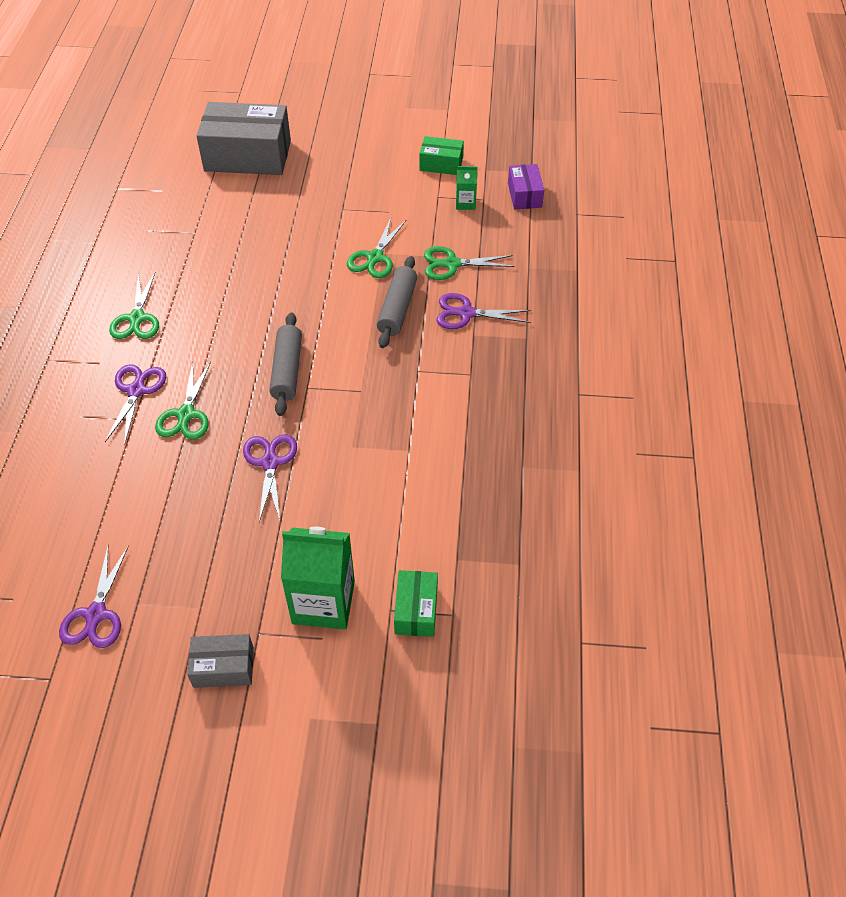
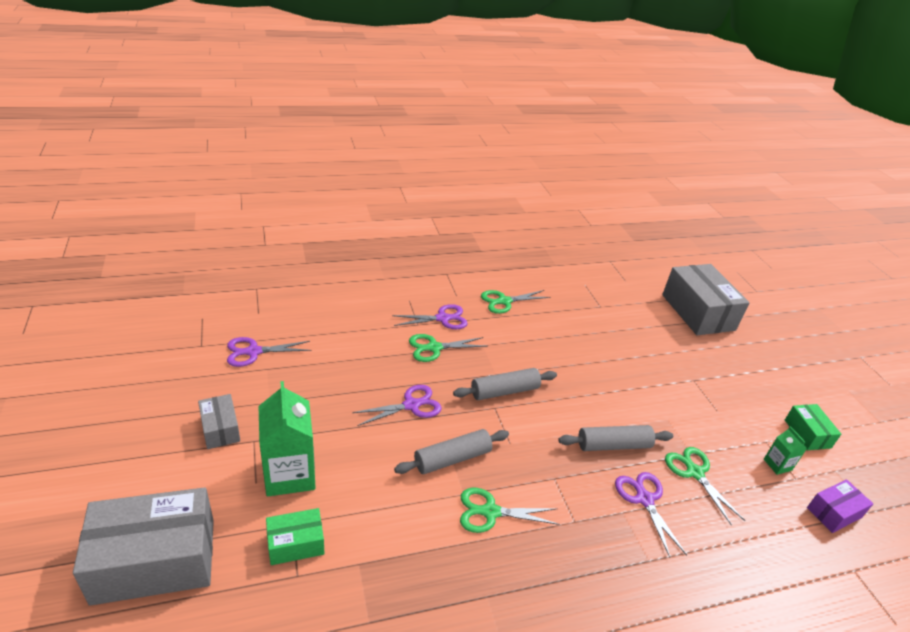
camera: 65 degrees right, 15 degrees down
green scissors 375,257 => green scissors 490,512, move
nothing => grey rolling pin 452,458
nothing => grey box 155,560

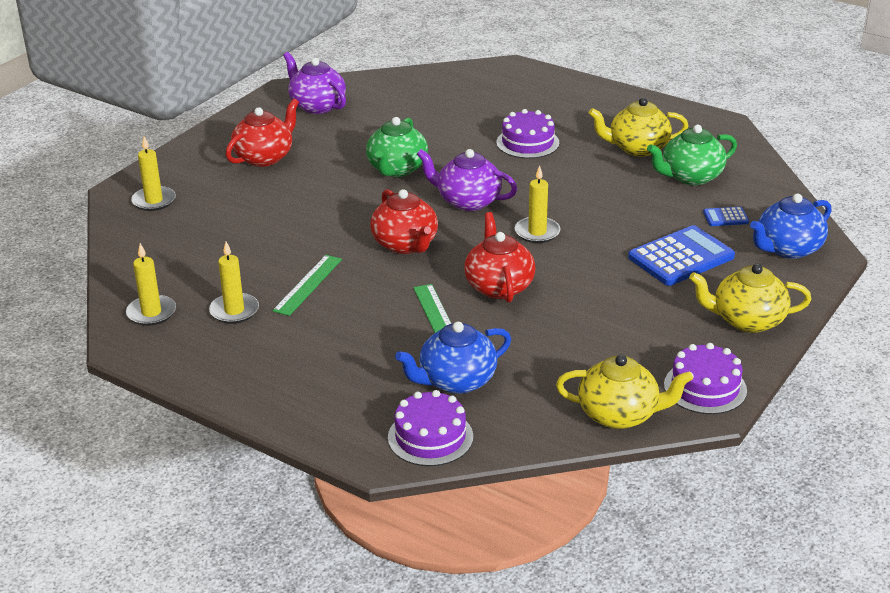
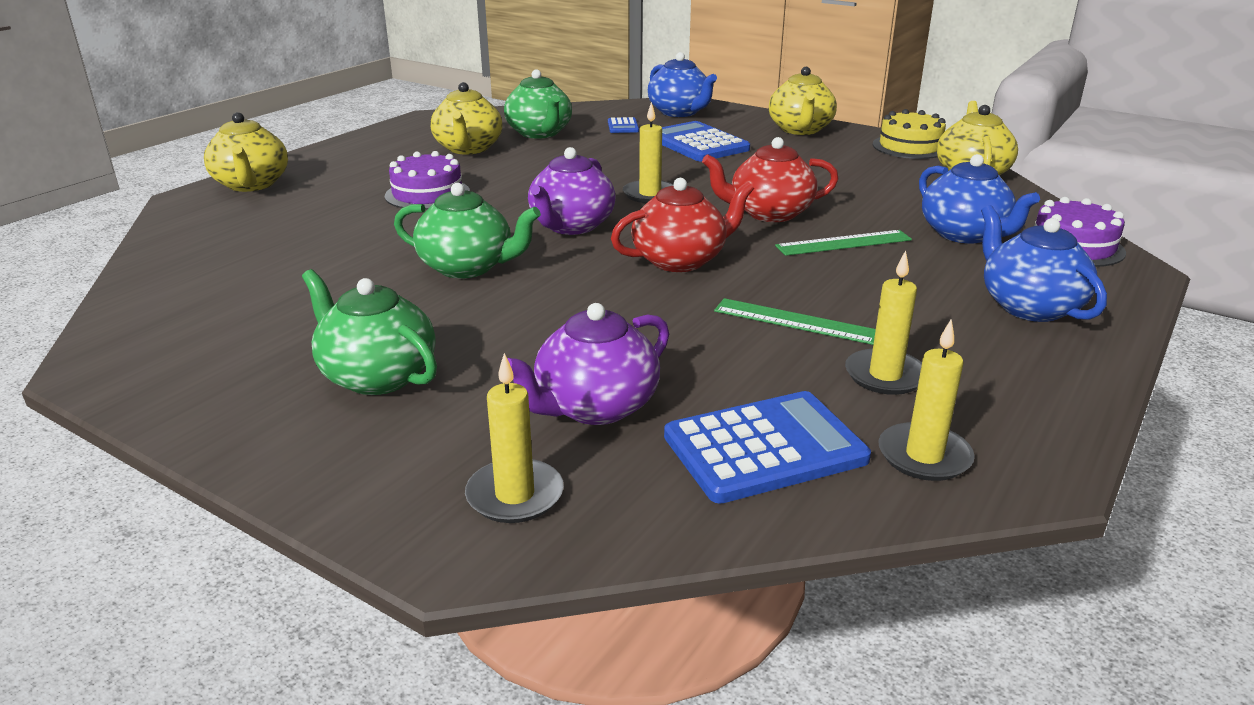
camera: 90 degrees left, 5 degrees down
purple teapot 317,106 => purple teapot 594,407, move
red teapot 264,157 => green teapot 377,376
purple cake 705,387 => yellow cake 910,146
nothing => yellow teapot 251,185
nothing => blue teapot 1029,306
nothing => blue calculator 765,448

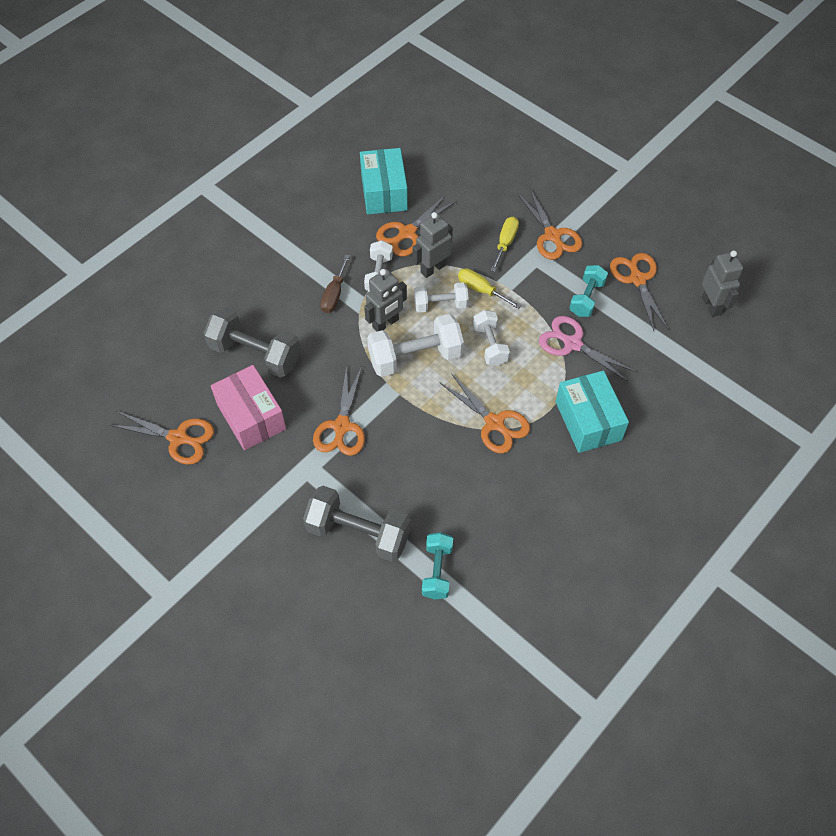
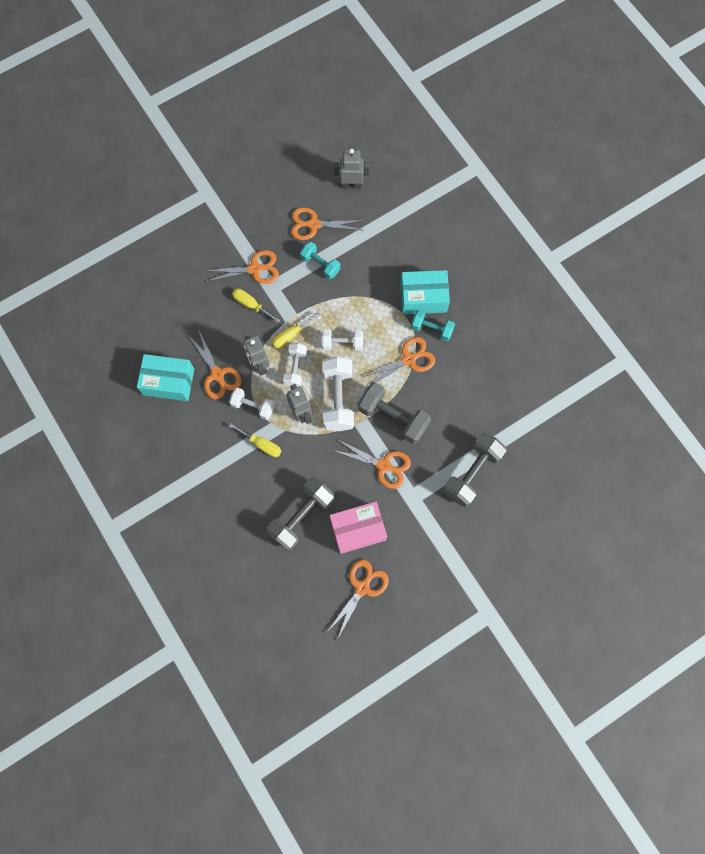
camera: 75 degrees left, 15 degrees up
brown screwdriver 334,294 => yellow screwdriver 262,444
pink scissors 572,344 => nothing
turquoise dumbbell 437,571 => turquoise dumbbell 431,329, move
nothing => grey dumbbell 393,417

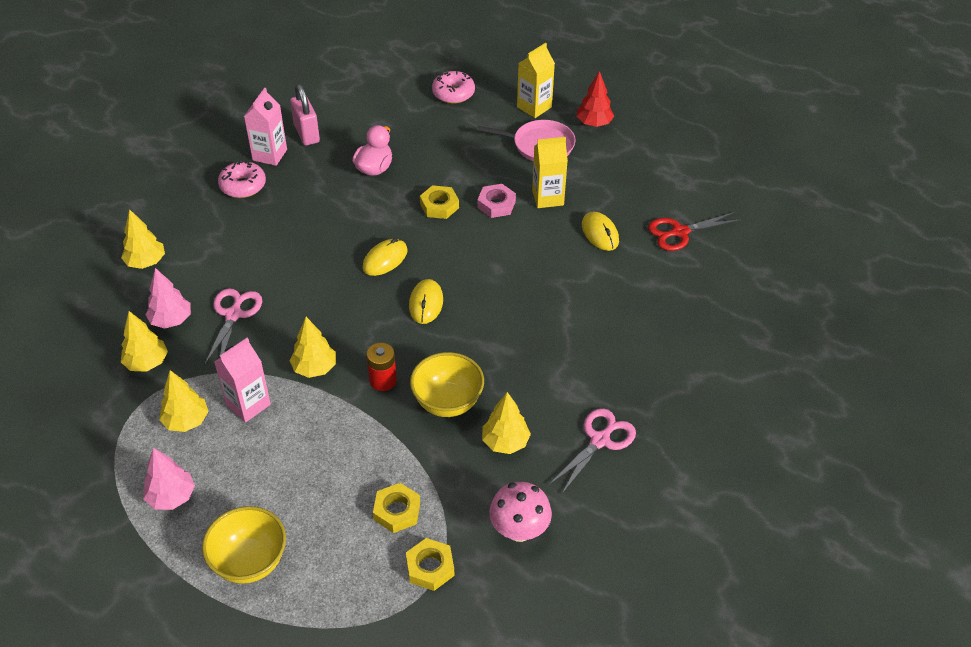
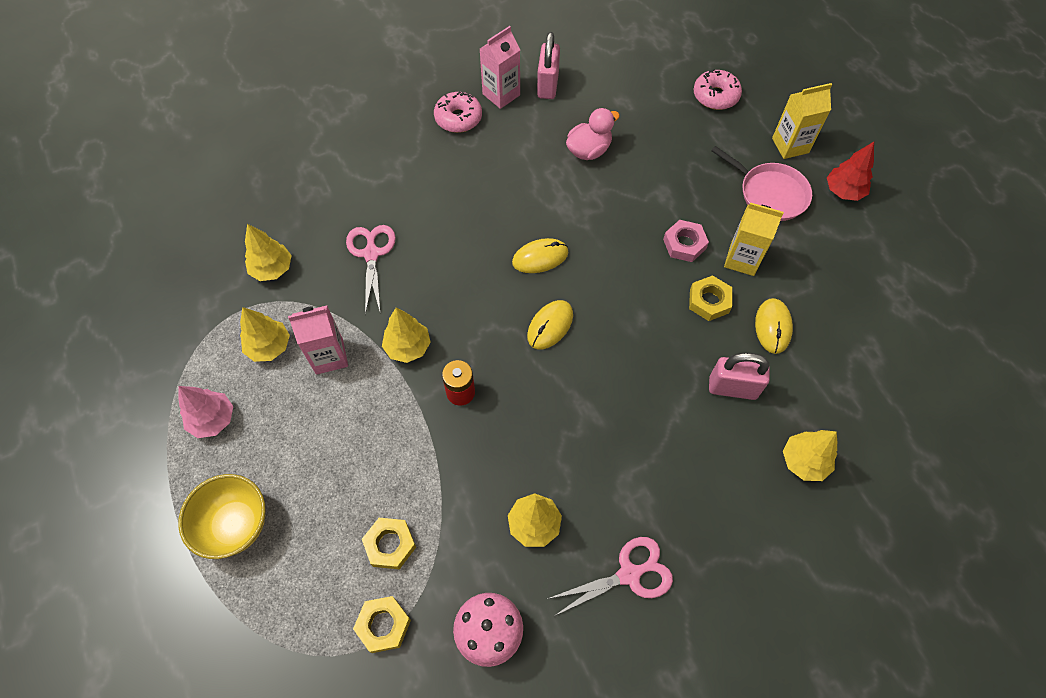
camera: 30 degrees right, 15 degrees up
yellow nut 439,206 => yellow nut 709,301, move
yellow tree 146,262 => yellow tree 804,461, move
red scissors 680,232 => nothing
pink tree 171,320 => nothing
pink scissors 233,315 => pink scissors 371,254, 45 degrees counterclockwise
yellow bowl 447,402 => nothing
nothing => pink padlock 732,388

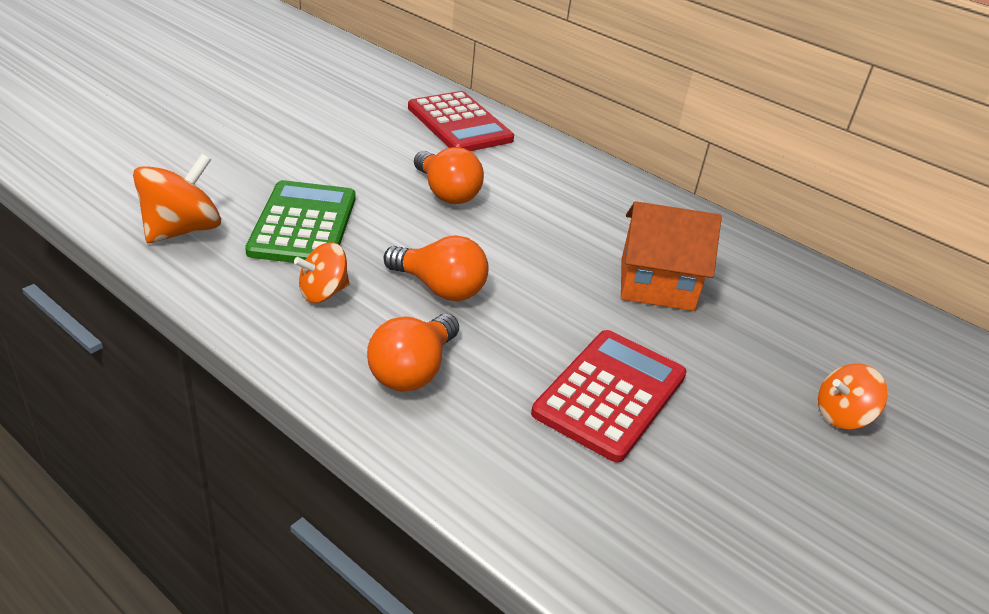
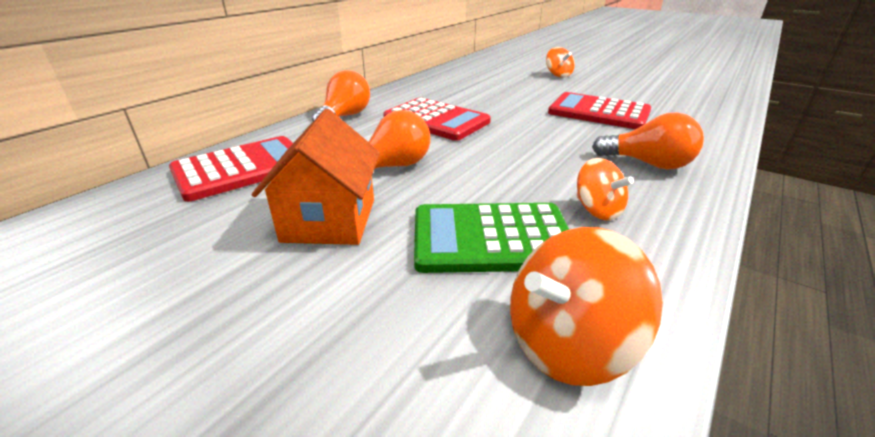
camera: 90 degrees left, 5 degrees down
orange spinning top 182,230 => orange spinning top 567,343, 60 degrees counterclockwise
orange house 657,284 => orange house 329,220, move
orange light bulb 440,288 => orange light bulb 345,116, move
nothing => red calculator 436,120

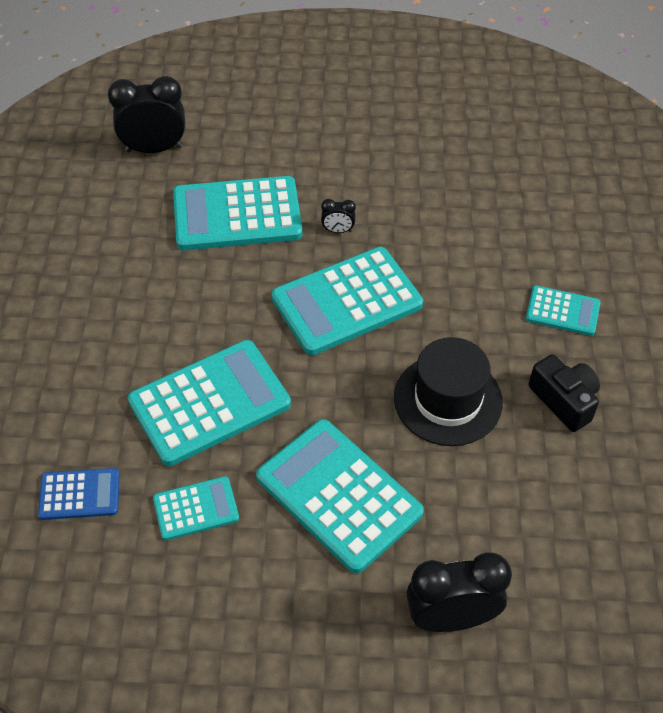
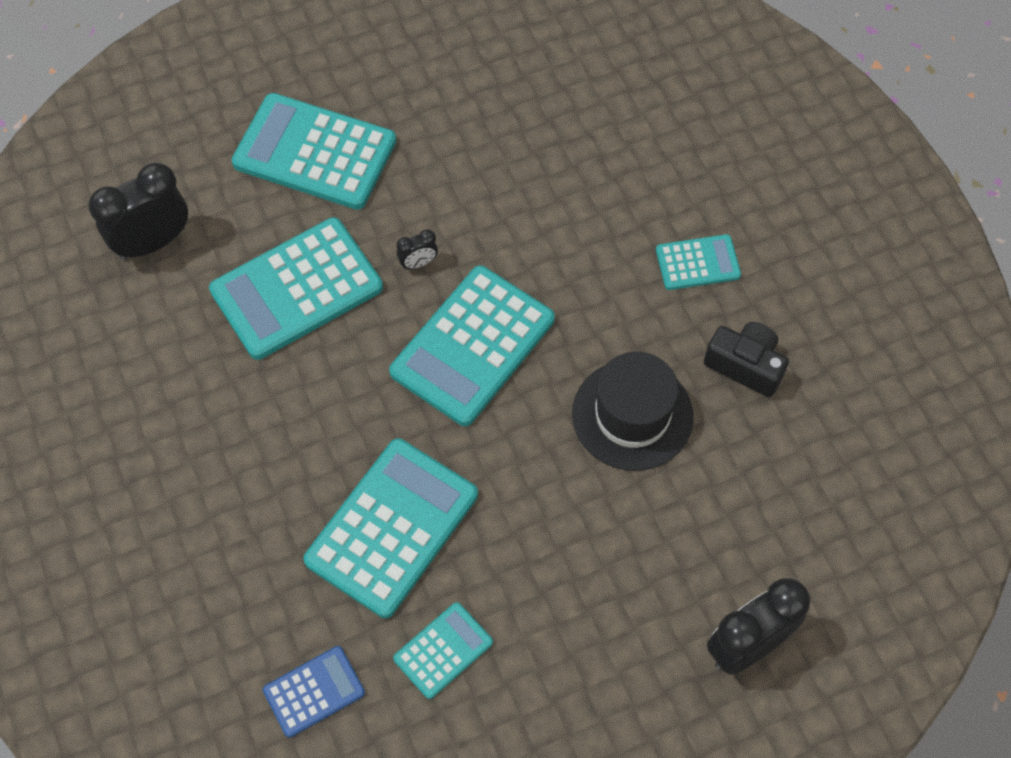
camera: 25 degrees left, 10 degrees up
turquoise calculator 338,495 => turquoise calculator 314,153, move

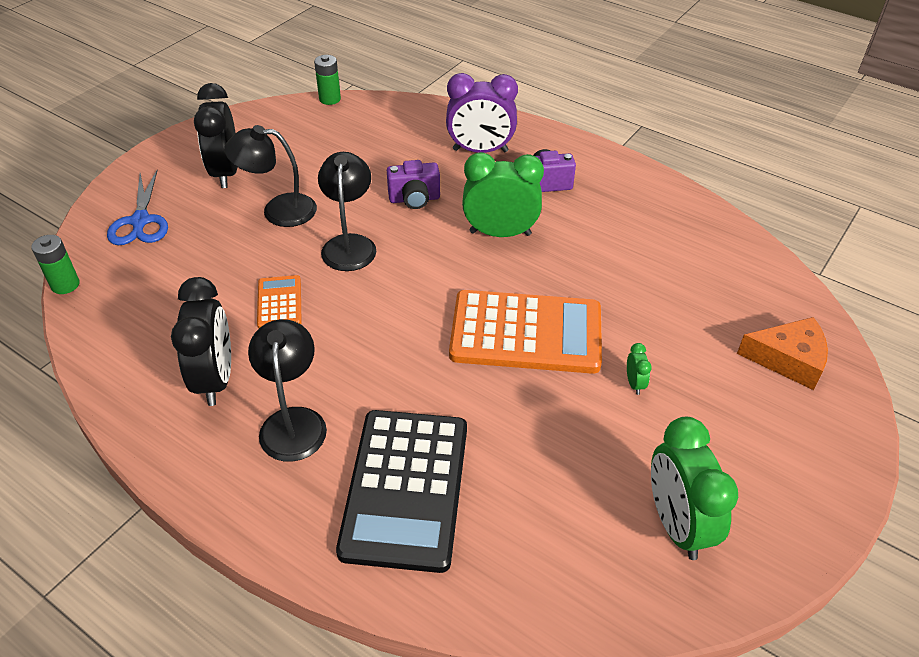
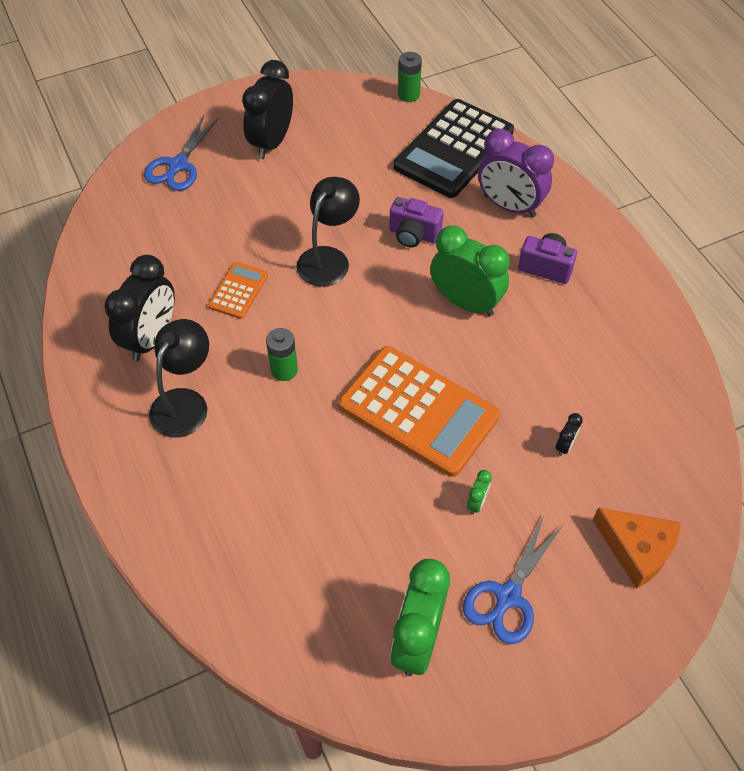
camera: 30 degrees right, 10 degrees up
black lamp 278,210 => nothing
green battery 65,285 => green battery 284,370, move
black calculator 406,488 => black calculator 454,149, move
nothing => black clock 565,446
nothing => blue scissors 508,596

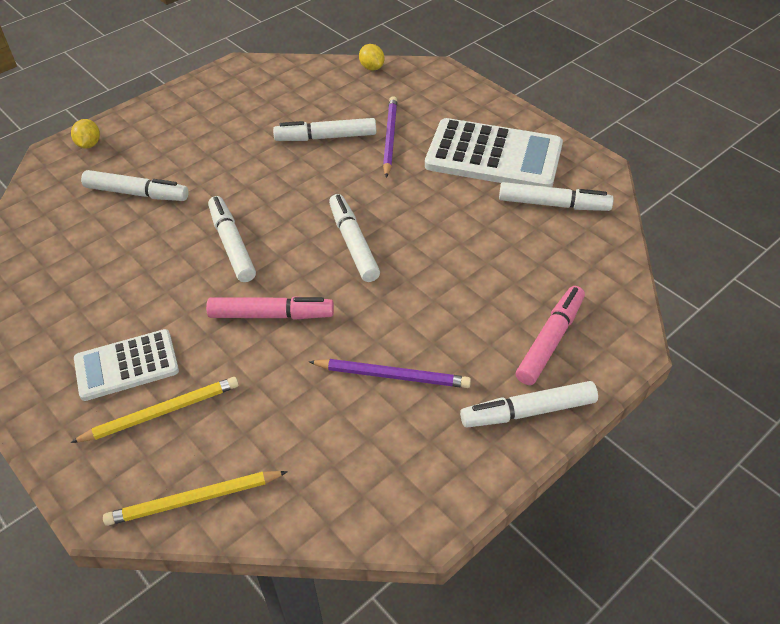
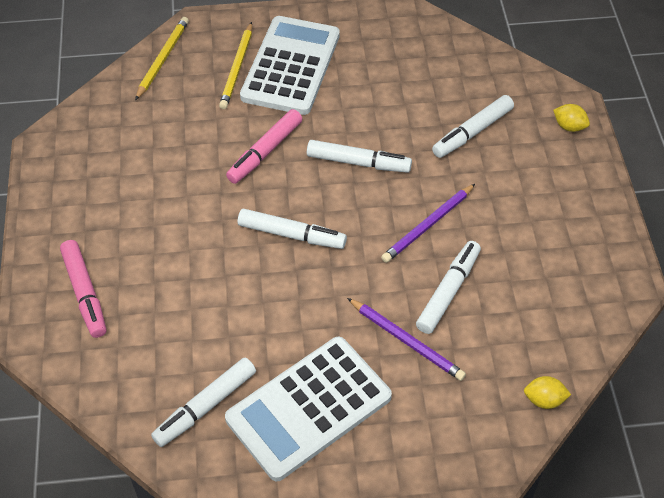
camera: 125 degrees right, 5 degrees up
white calculator 126,365 => white calculator 291,66, x1.66
purple pencil 392,375 => purple pencil 428,225, move
white marker 528,411 => nothing

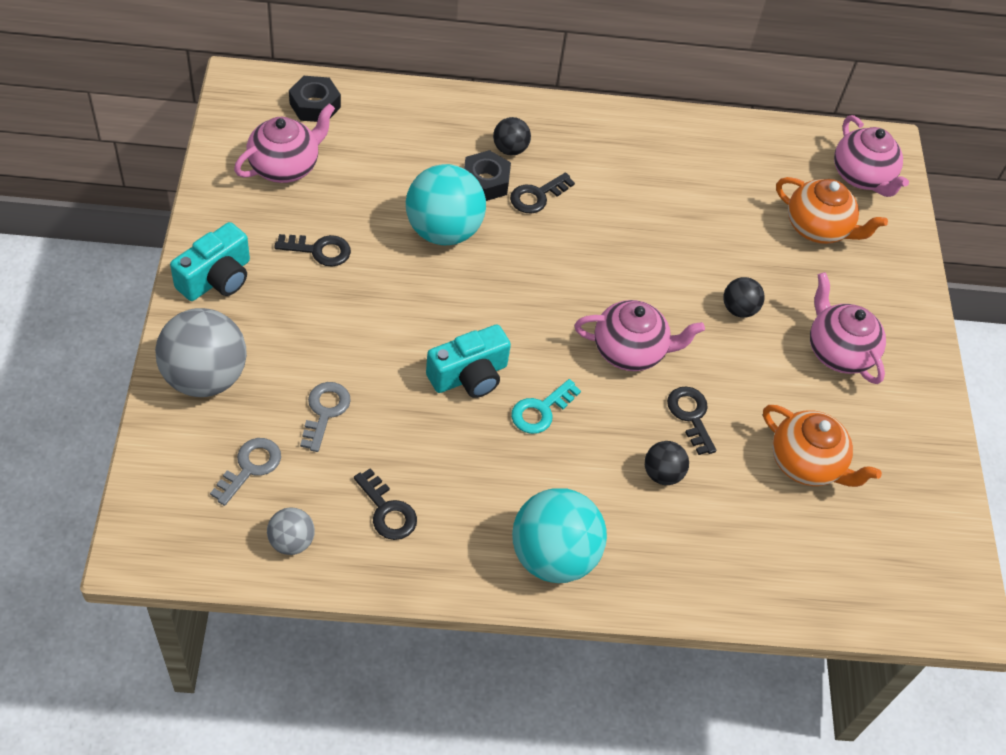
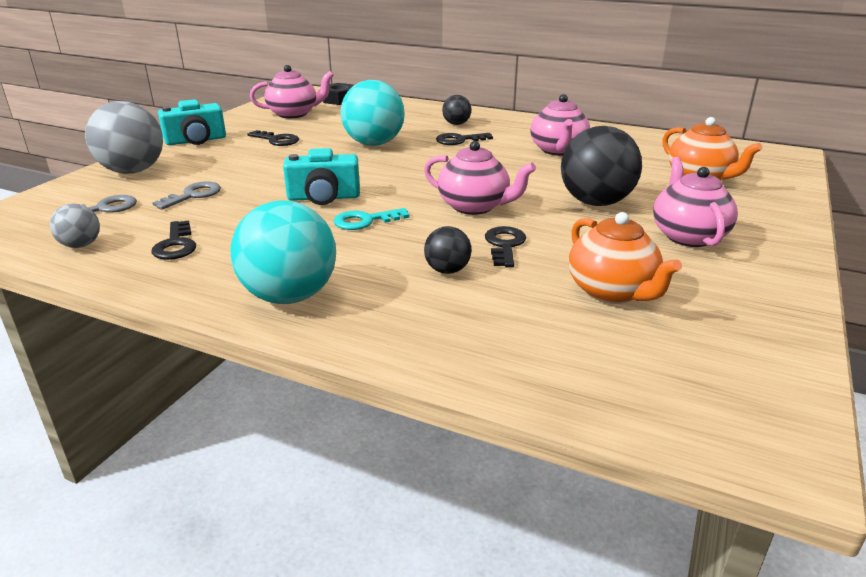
camera: 30 degrees right, 25 degrees down
pink teapot 862,177 => pink teapot 558,150, move
black nut 485,182 => nothing
black ball 739,309 => black ball 595,202, x2.00

